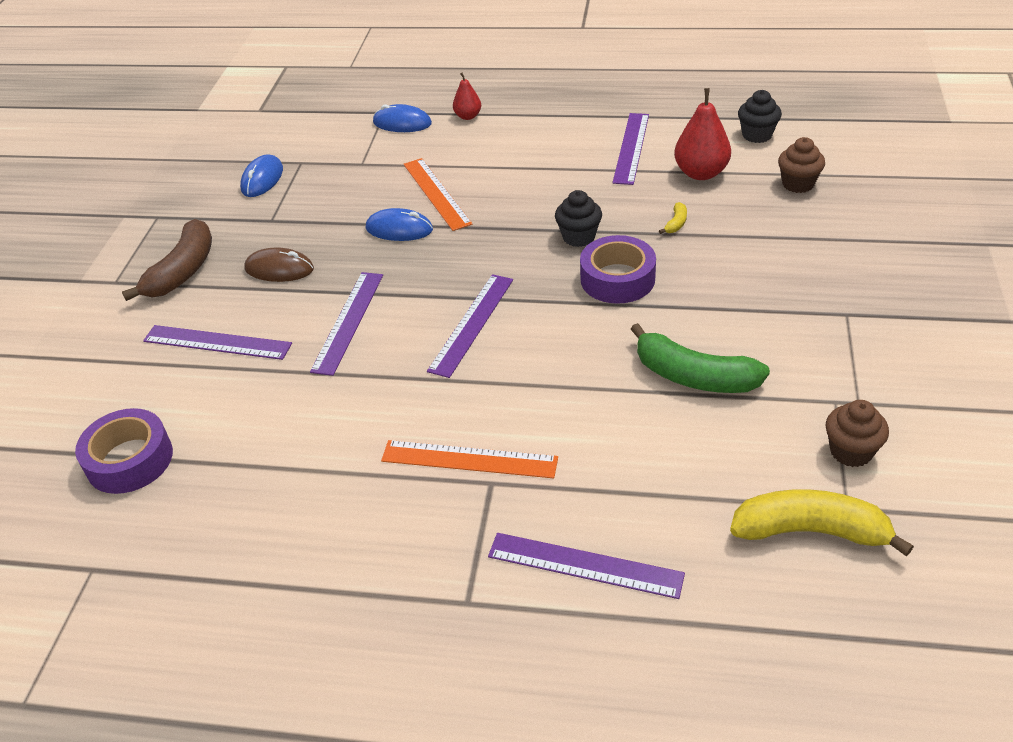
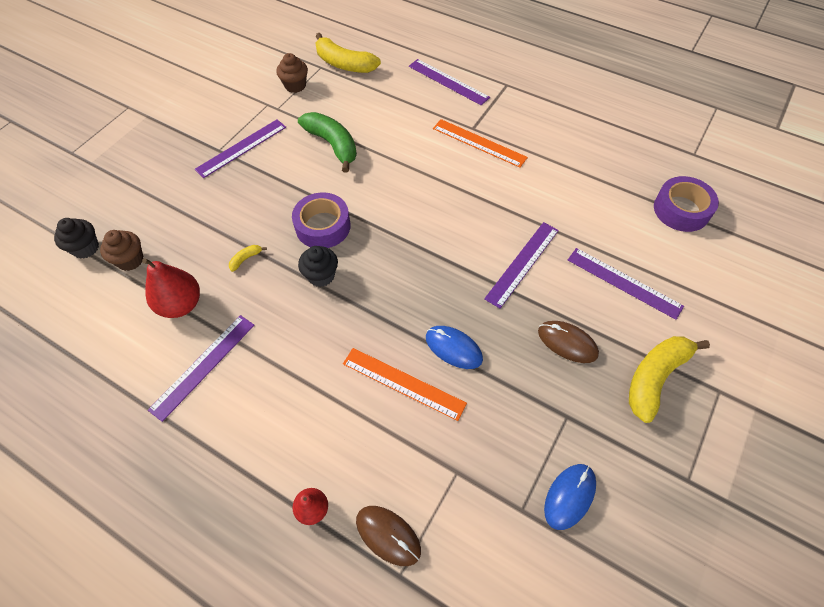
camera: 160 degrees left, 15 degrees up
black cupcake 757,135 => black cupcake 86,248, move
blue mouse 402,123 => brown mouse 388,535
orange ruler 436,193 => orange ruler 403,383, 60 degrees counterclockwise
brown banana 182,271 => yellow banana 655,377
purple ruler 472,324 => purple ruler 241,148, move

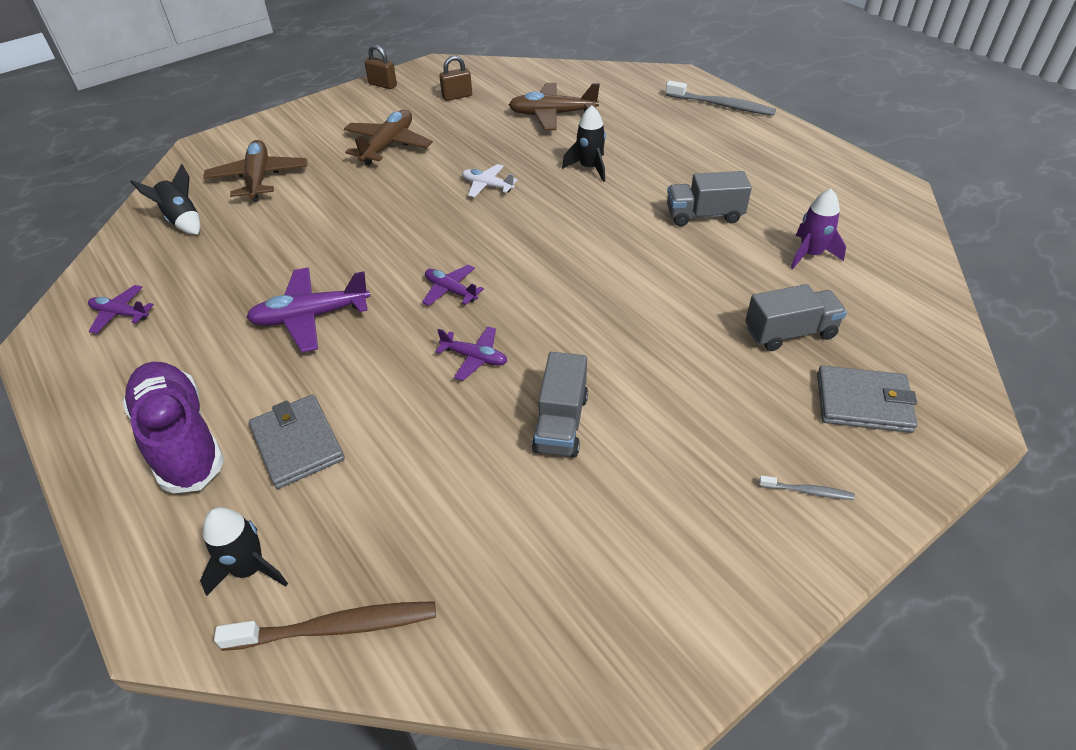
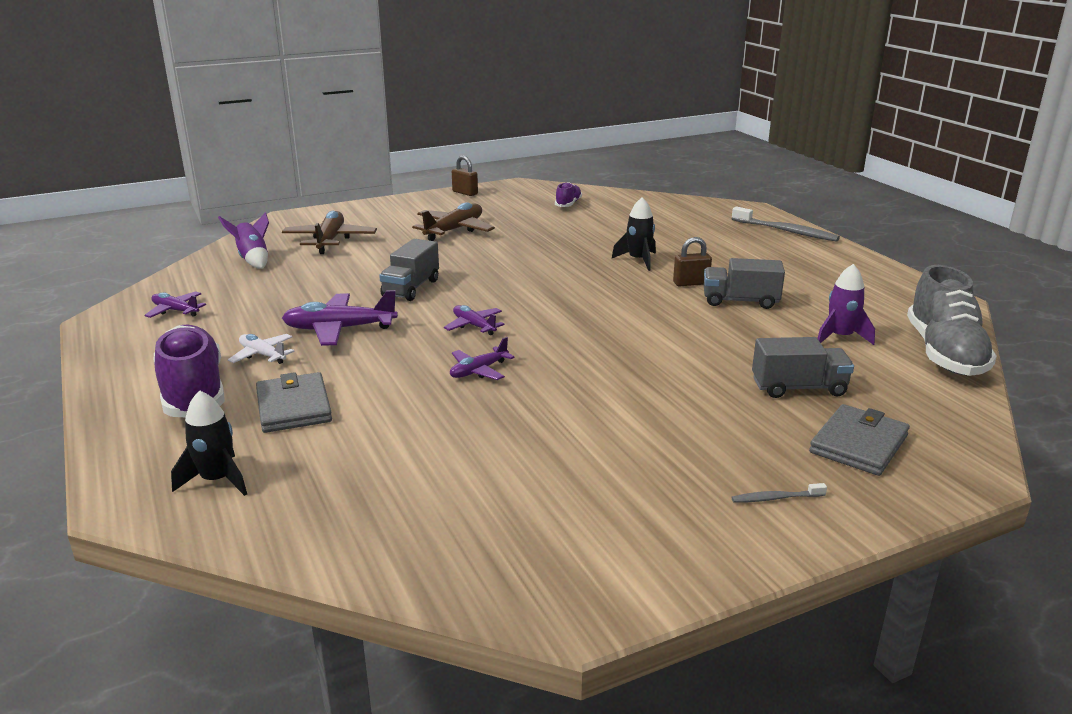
camera: 10 degrees right, 20 degrees down
brown padlock 457,96 => brown padlock 691,283, move
brown plane 552,114 => nothing
black rocket 182,220 => purple rocket 253,260
white plane 487,186 => white plane 263,355, move
purple plane 474,358 => purple plane 478,371, 105 degrees clockwise
grey truck 561,423 => grey truck 411,288, move
grey wallet 863,402 => grey wallet 859,444, 75 degrees counterclockwise
grey toothbrush 807,491 => grey toothbrush 776,498, 150 degrees clockwise
brown toothbrush 336,627 => nothing
nothing => purple shoe 568,204
nothing => grey shoe 944,353

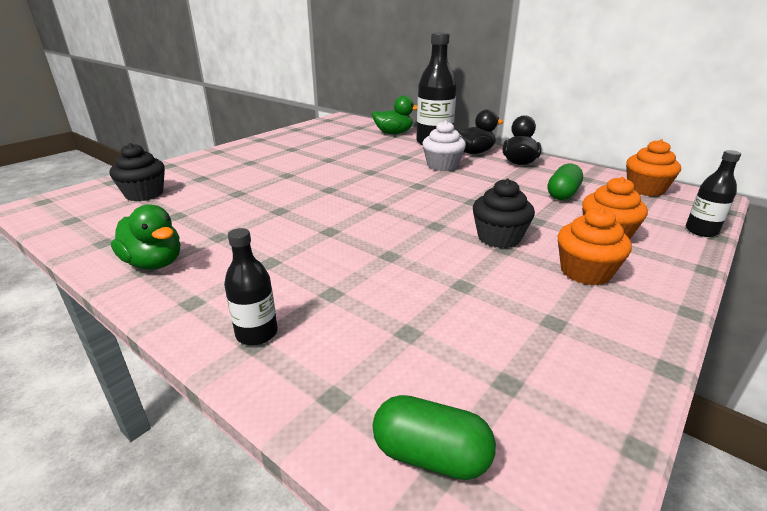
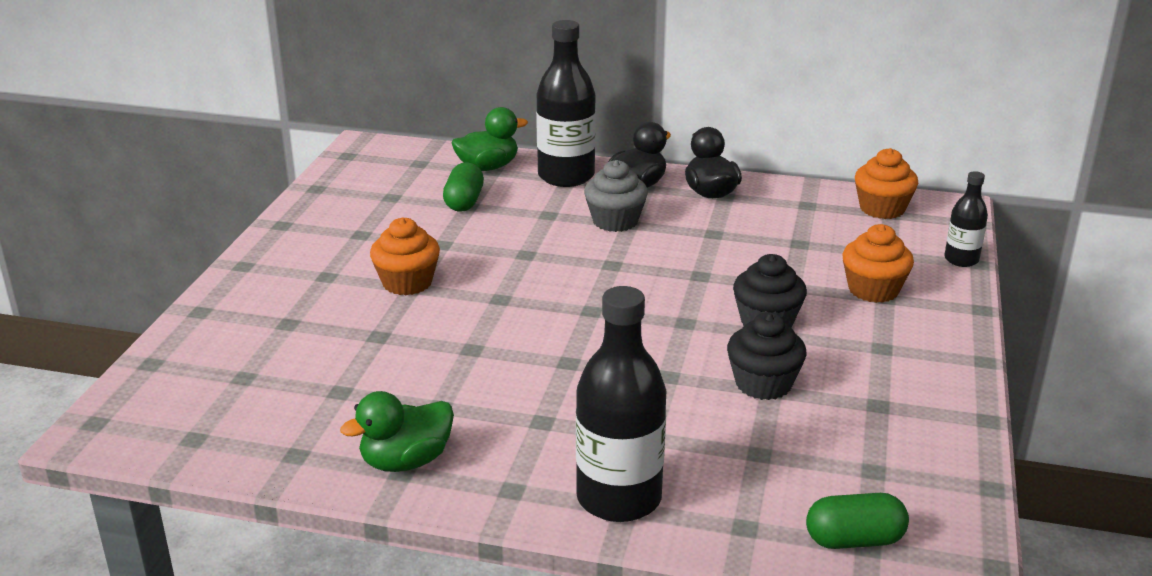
camera: 25 degrees left, 0 degrees up
white cupcake 442,166 => grey cupcake 615,221
black cupcake 144,194 => black cupcake 763,384, move
green capsule 562,194 => green capsule 464,202, move
green duck 154,263 => green duck 406,461, 135 degrees clockwise
orange cupcake 585,272 => orange cupcake 407,283, move
black bottle 257,333 => black bottle 619,498, x1.89

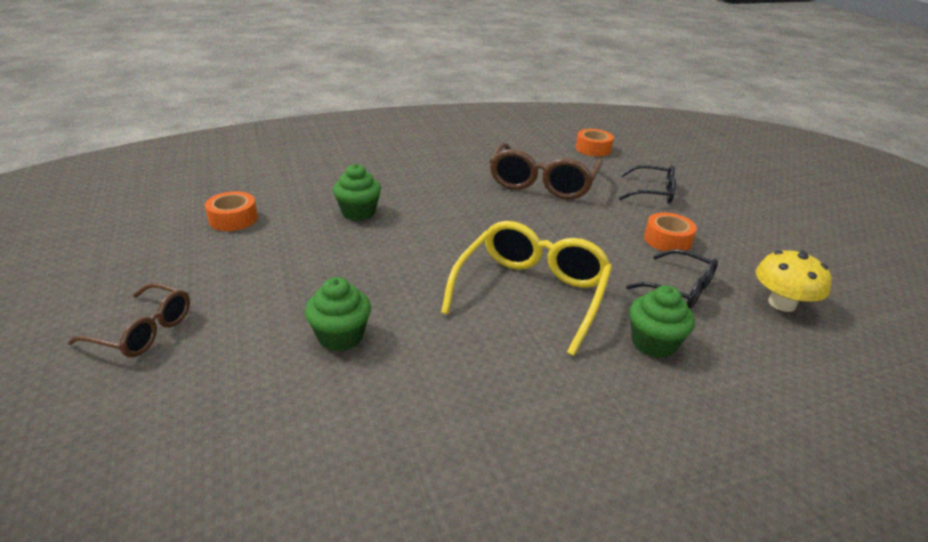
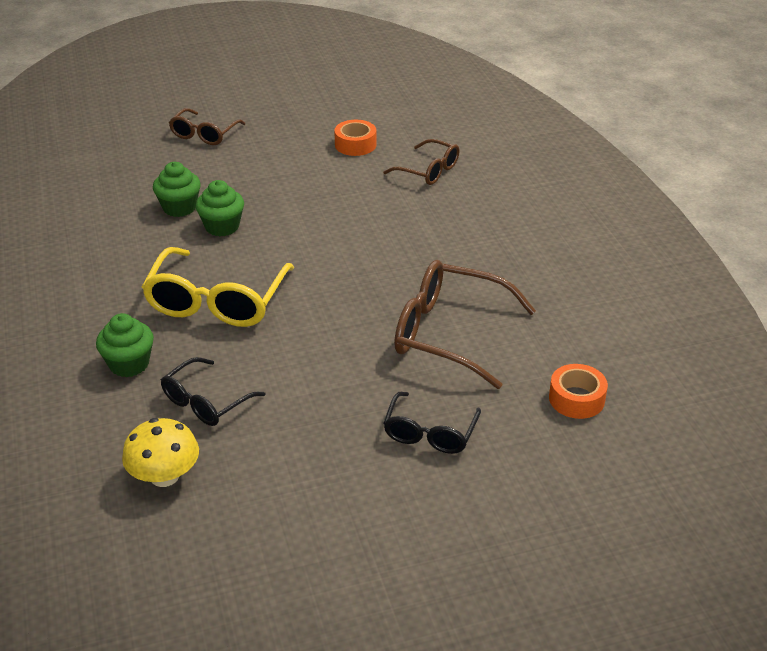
camera: 95 degrees right, 5 degrees up
green cupcake 358,212 => green cupcake 222,227, move
orange tape 667,240 => nothing
yellow glasses 531,292 => yellow glasses 216,302, 75 degrees clockwise
nothing => brown glasses 429,171

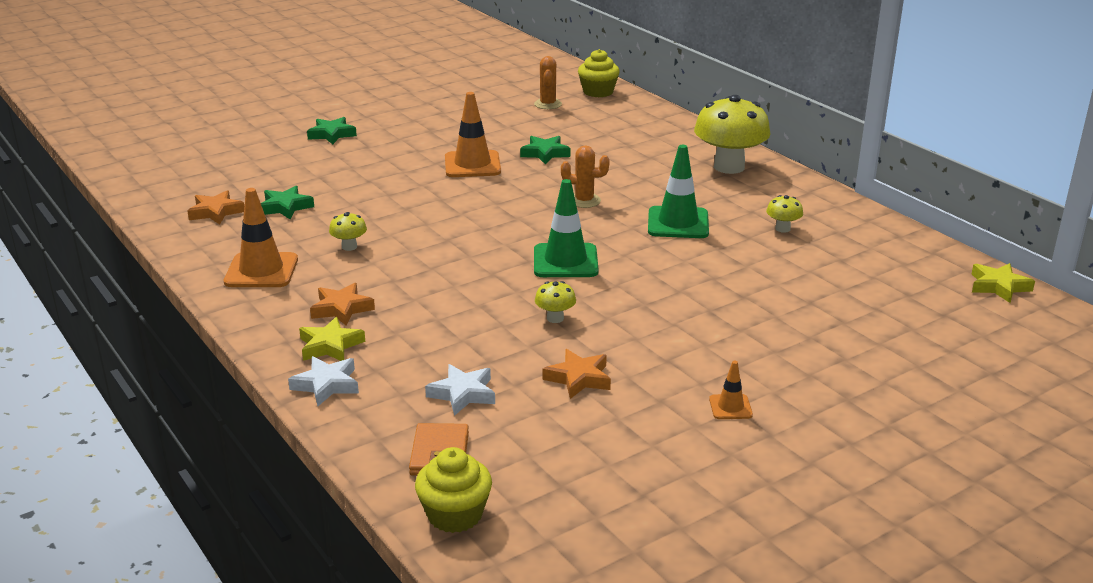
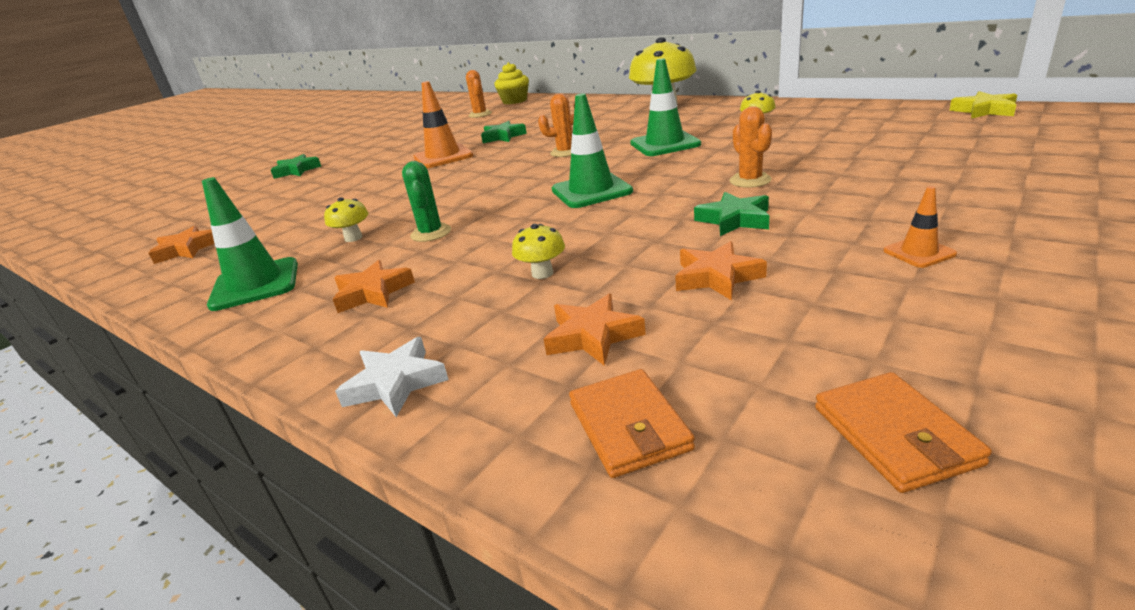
camera: 15 degrees left, 0 degrees up
green star 285,207 => green star 734,220, move
orange traffic cone 261,271 => green traffic cone 255,284
yellow mushroom 555,318 => yellow mushroom 542,273, move
yellow star 330,346 => nothing
white star 463,394 => orange star 593,336
yellow cupcake 455,514 => nothing
nothing => orange cactus 750,180
nothing => green cactus 431,233
nothing => orange wallet 895,435

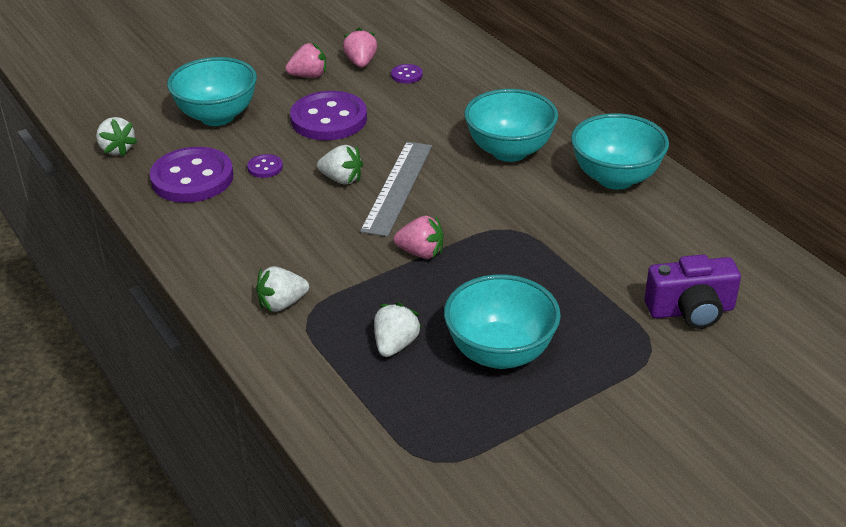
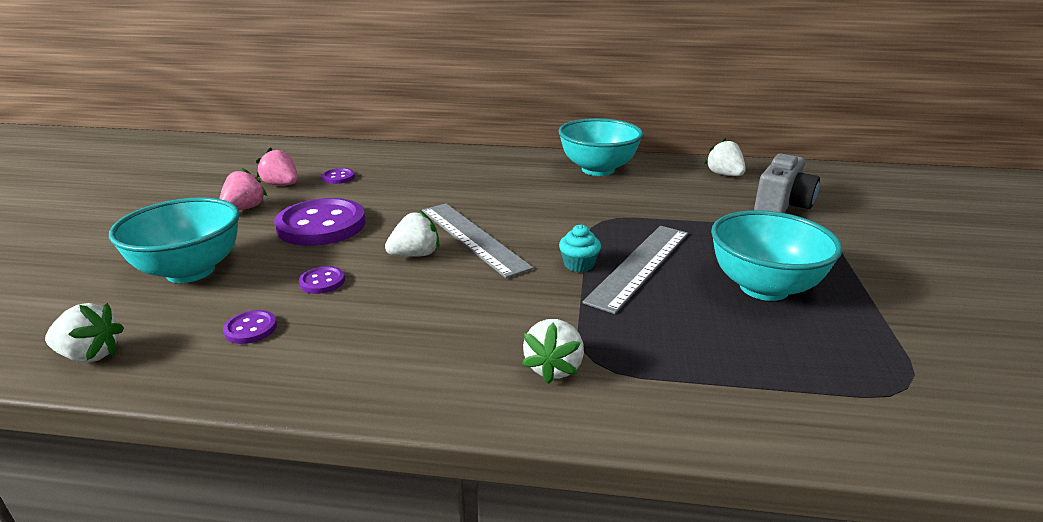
camera: 50 degrees left, 10 degrees down
turquoise bowl 509,151 => nothing
purple button 192,178 => purple button 251,329, x0.43
pink strawberry 421,253 => turquoise cupcake 579,264
purple camera 691,311 => grey camera 782,205
white strawberry 395,345 => white strawberry 724,175, move
nothing => grey ruler 640,265

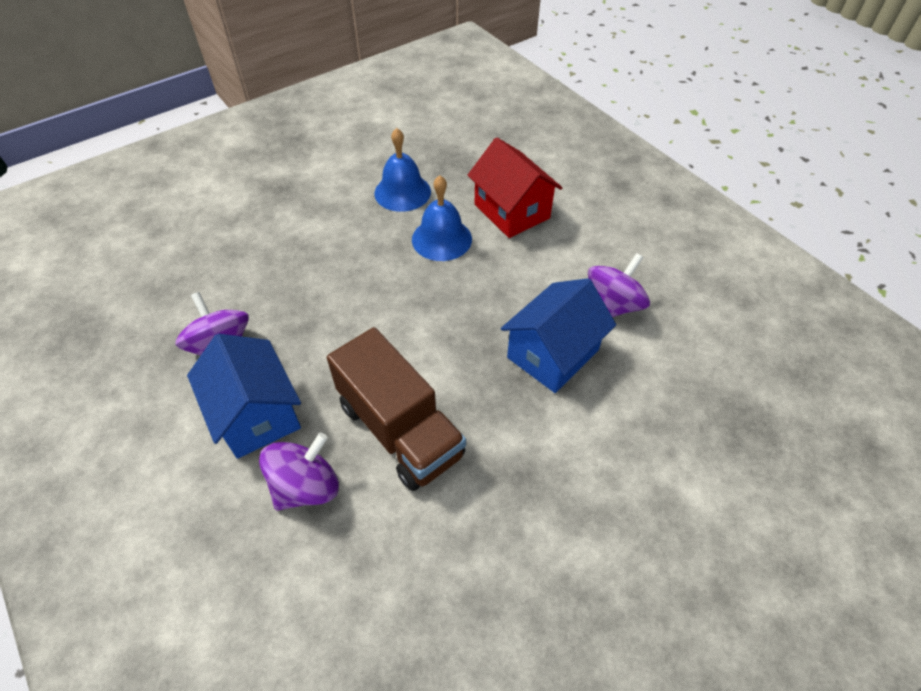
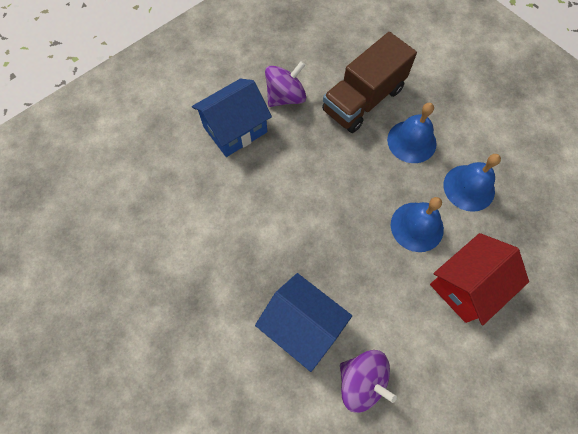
camera: 85 degrees right, 15 degrees up
brown truck 400,430 => brown truck 363,100, move
purple spinning top 306,486 => nothing
nothing => blue bell 411,141

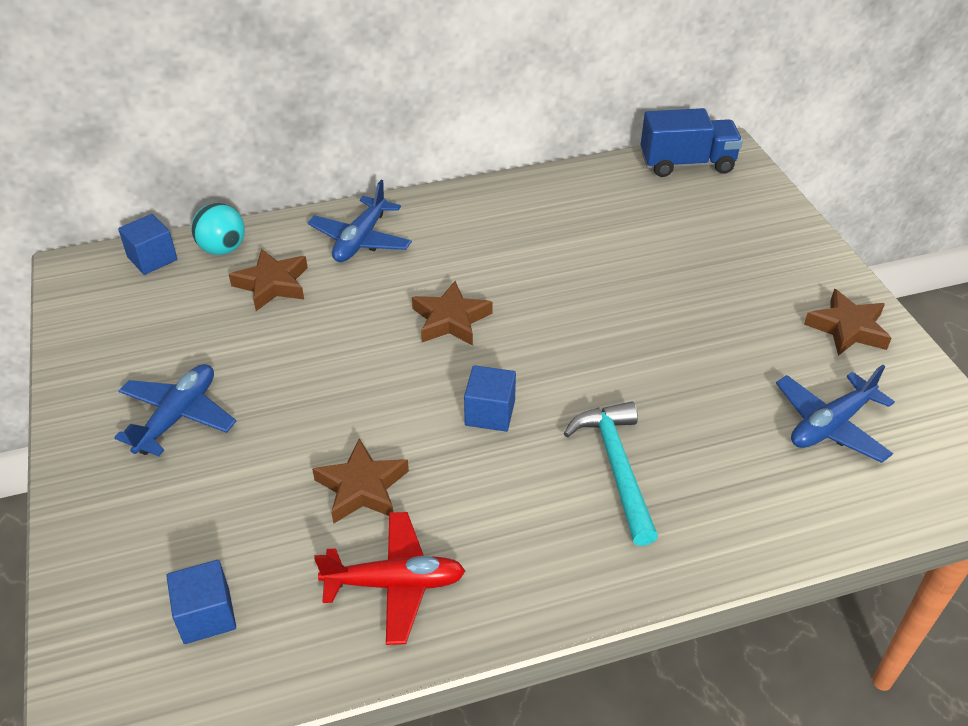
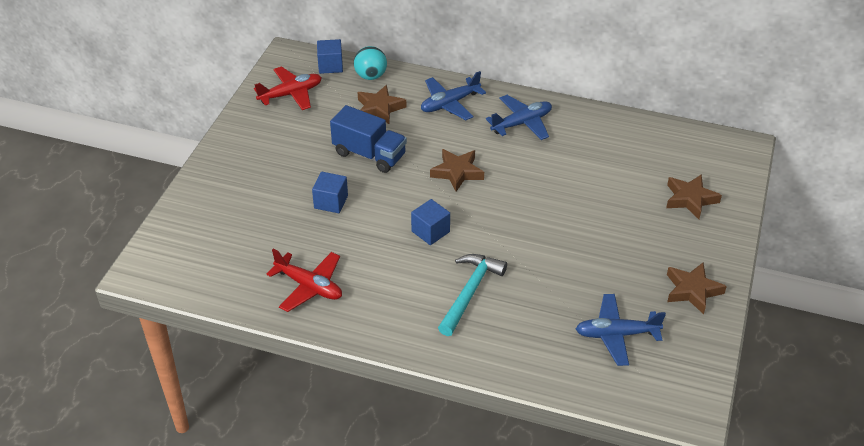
camera: 35 degrees right, 0 degrees up
blue truck 687,164 => blue truck 369,154, move
blue plane 178,417 => blue plane 522,123, move
brown star 362,487 => brown star 690,199, move
blue cube 206,615 => blue cube 331,202, move
nothing => red plane 291,94

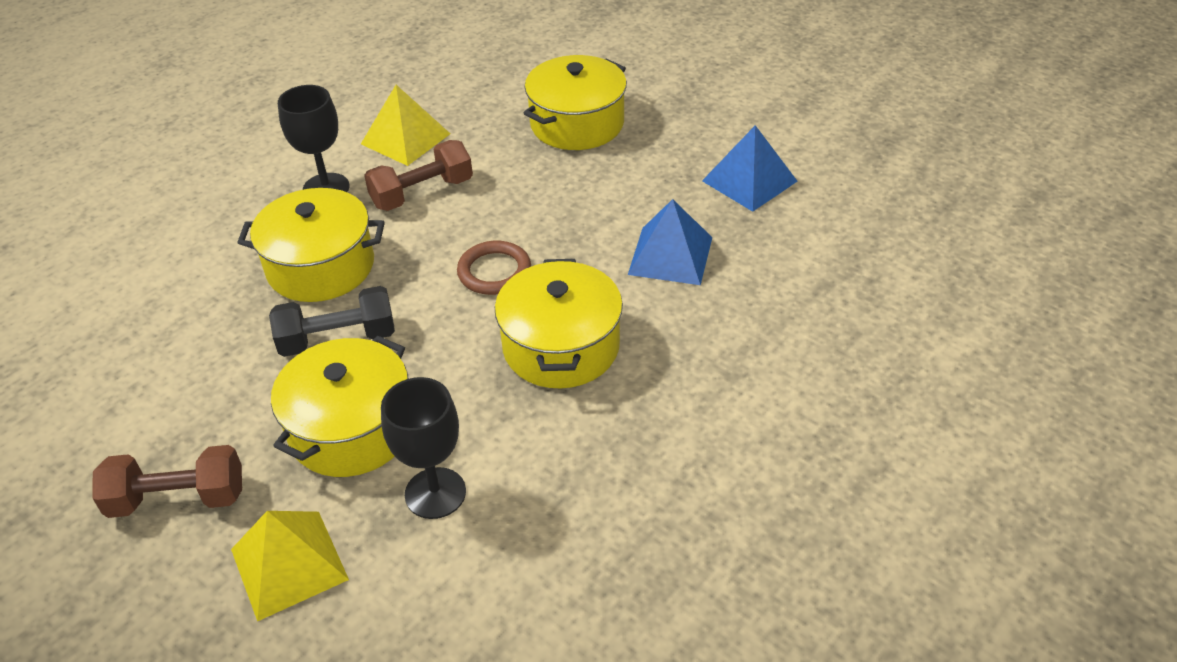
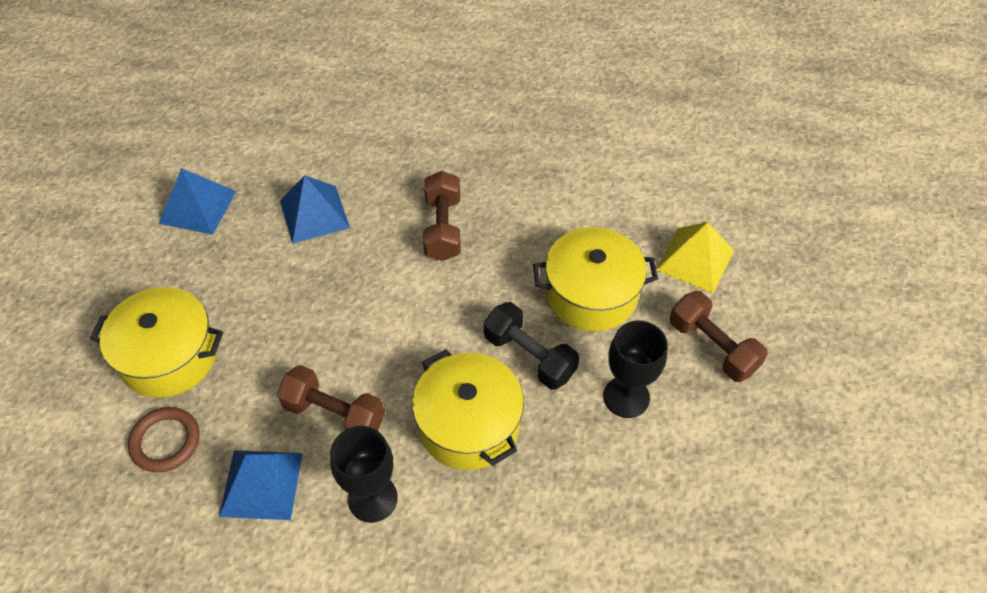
camera: 125 degrees left, 10 degrees up
yellow pyramid 405,138 => blue pyramid 261,484
brown ring 494,272 => brown ring 165,441, move
yellow pot 561,346 => brown dumbbell 443,228
black goblet 435,493 => black goblet 626,397, move

